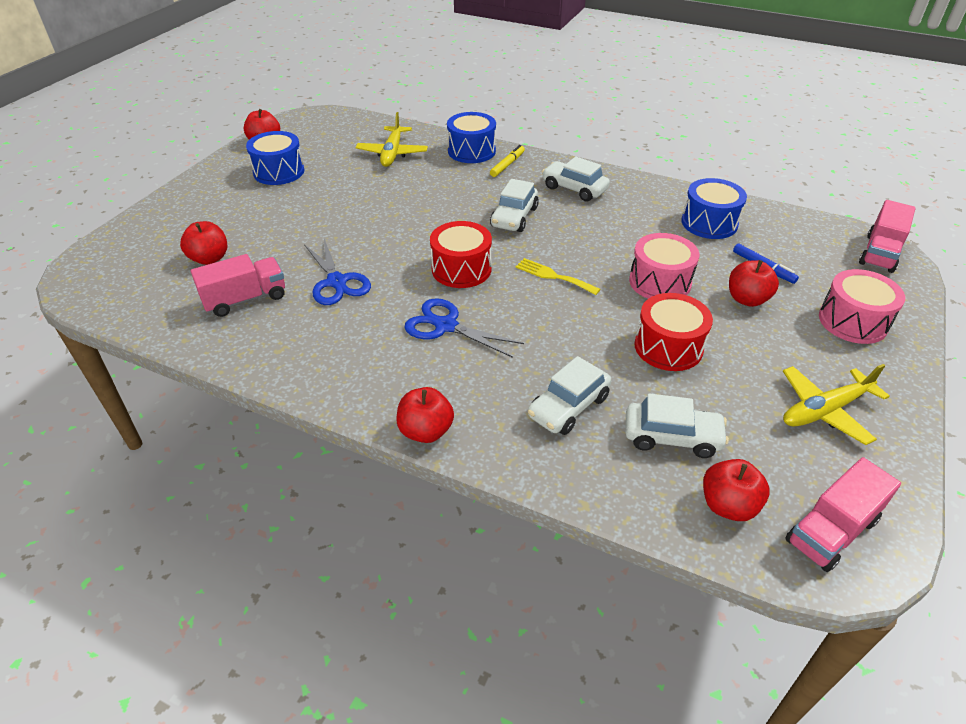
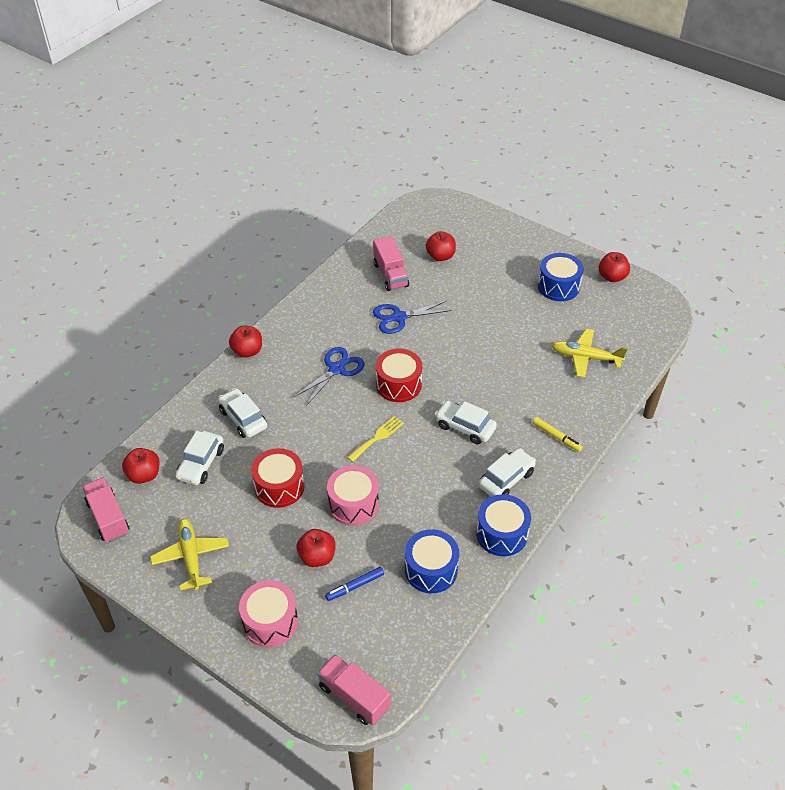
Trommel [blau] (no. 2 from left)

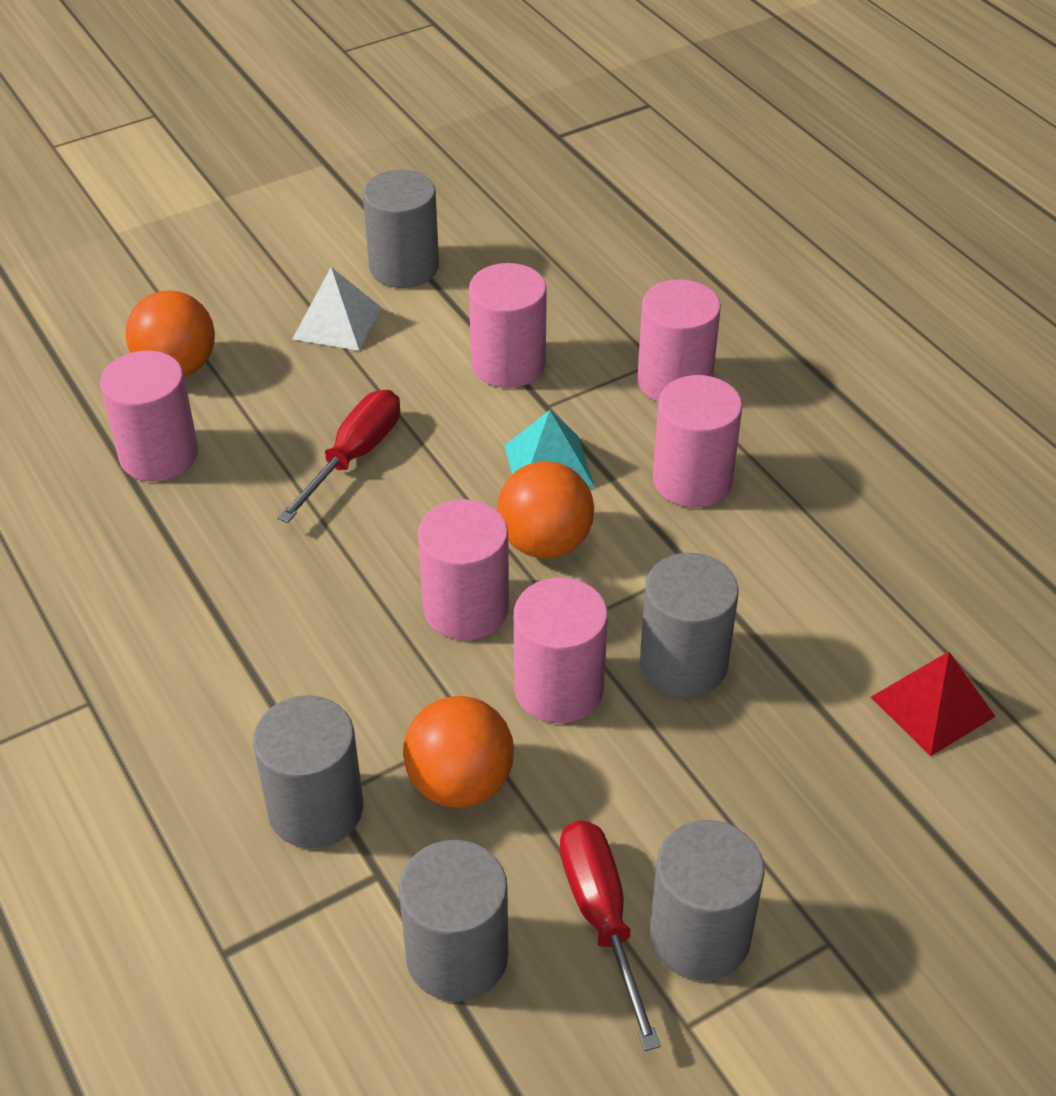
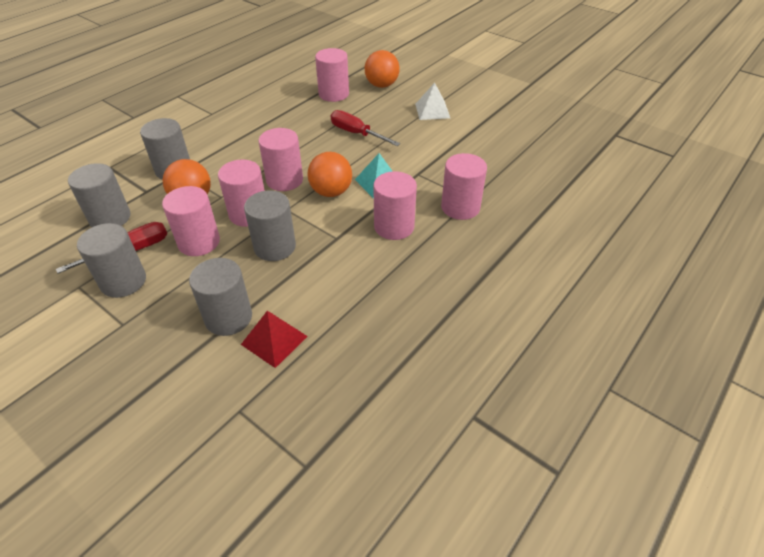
Vollzylinder [rosa] (no. 1 from left)
Vollzylinder [grau] (no. 4 from left)
Schraubenzieher [rot] (no. 2 from left)

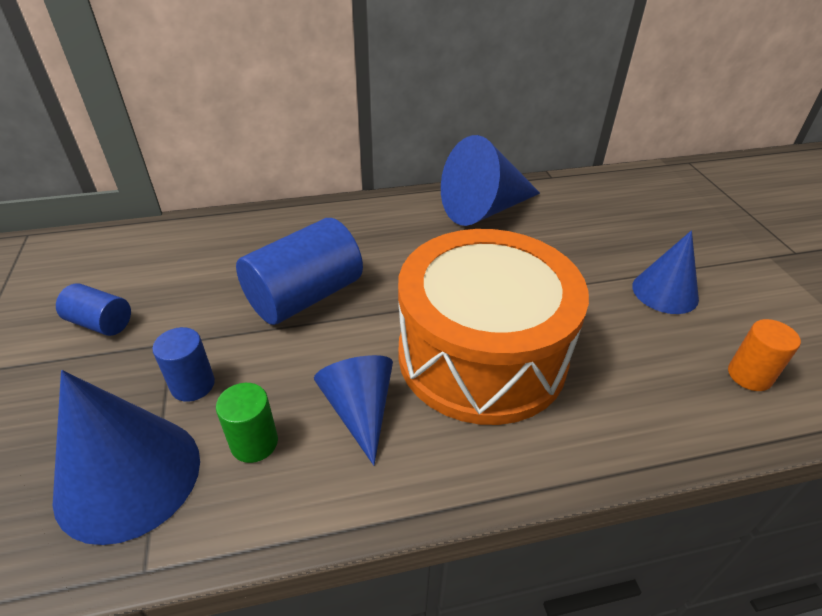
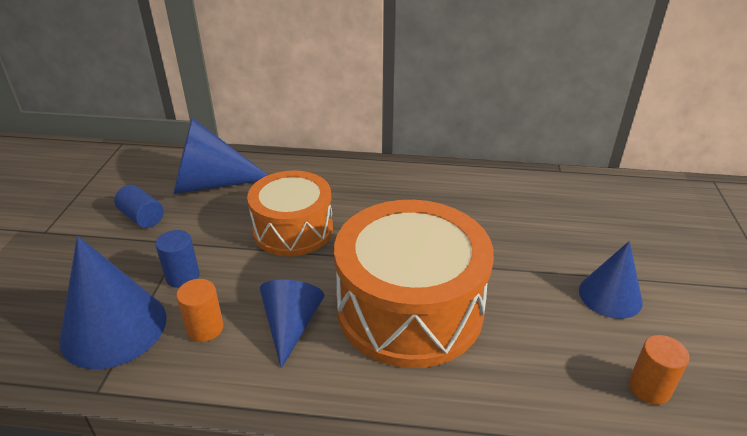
Kegel [blau] (no. 2 from left)
Vollzylinder [orange] (no. 1 from left)
Trommel [orange] (no. 1 from left)

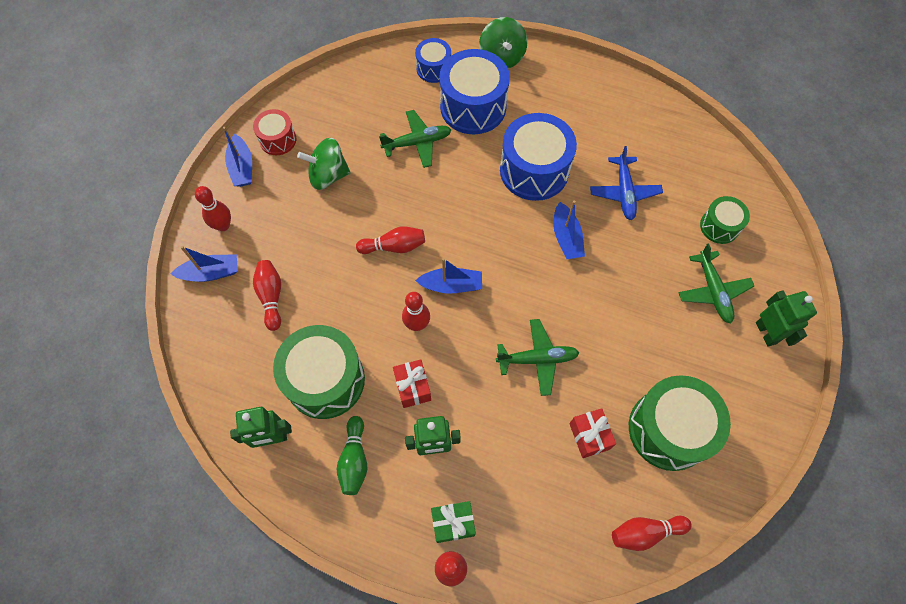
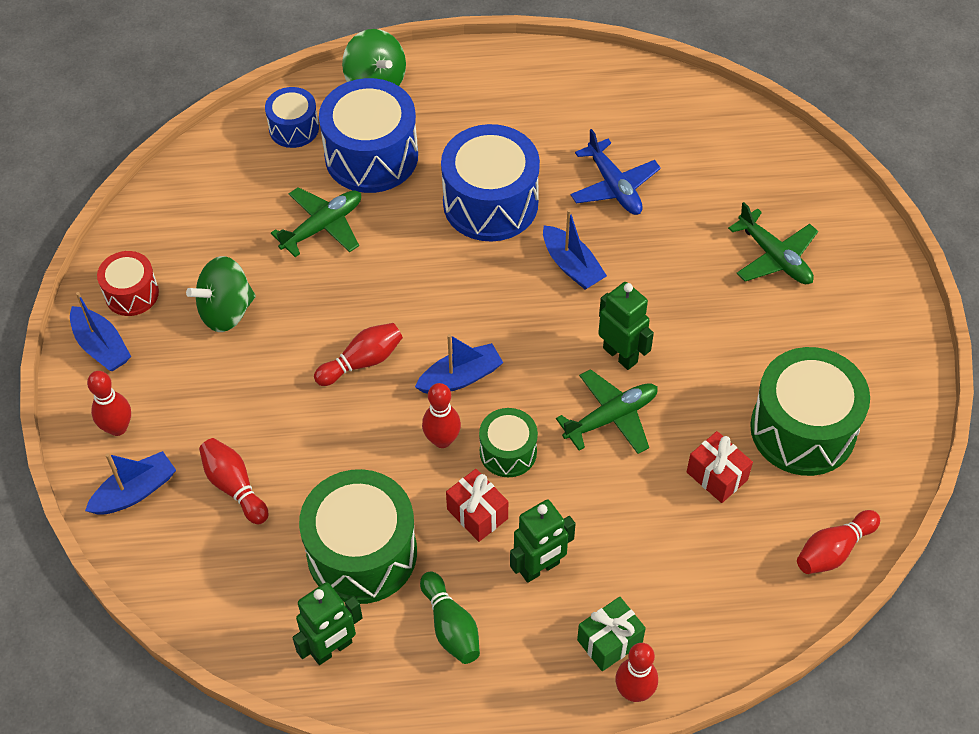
Trommel [grün] (no. 2 from left)
Roboter [grün] (no. 3 from left)

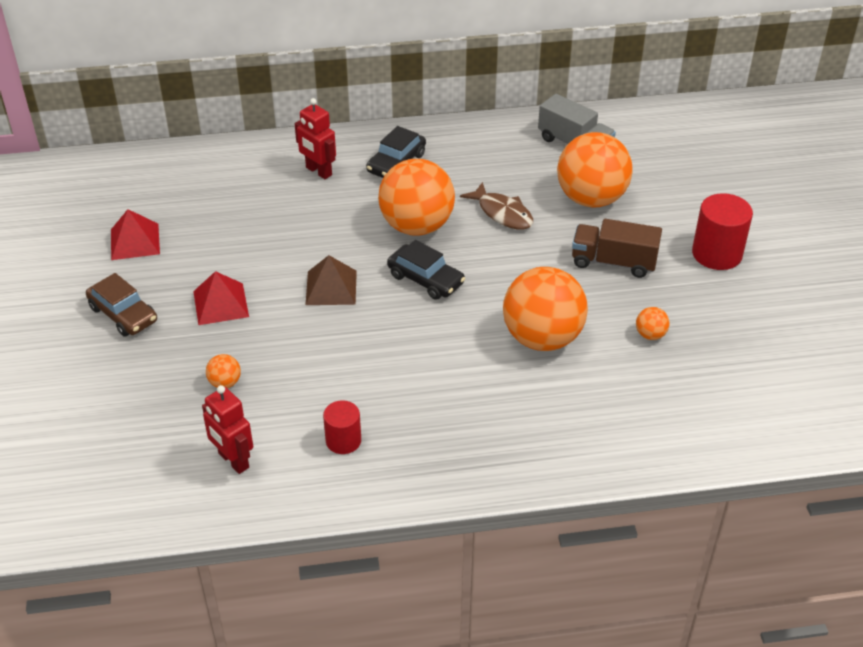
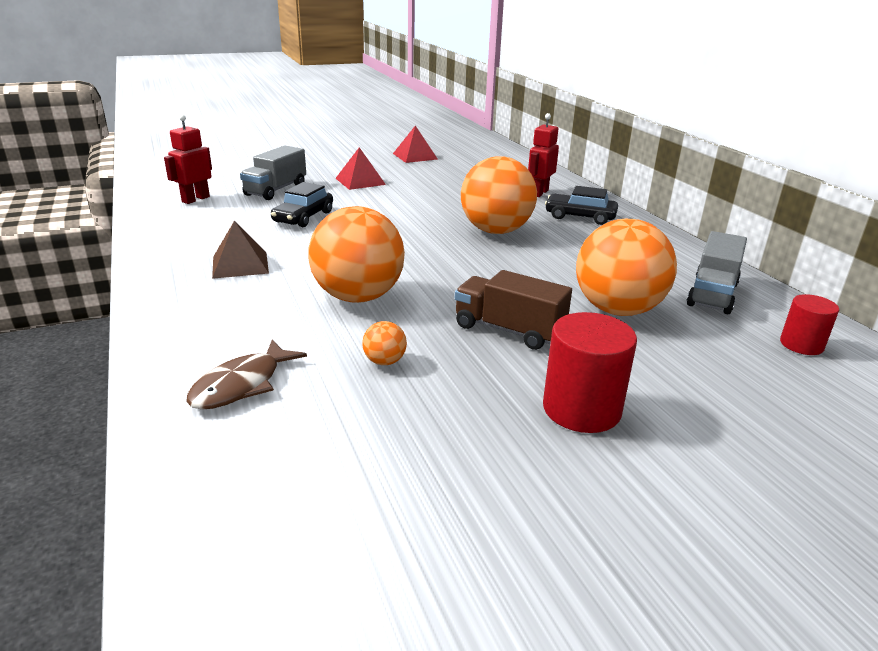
Fisch [braun]
Pyramide [braun]
Lastwagen [grau] (no. 1 from left)
Auto [schwarz] (no. 1 from left)
Lastwagen [braun]
Vollzylinder [rot] (no. 2 from left)
Auto [braun]

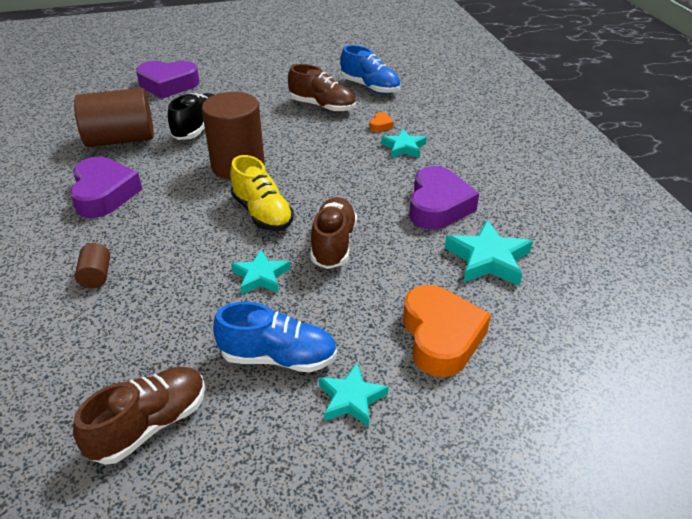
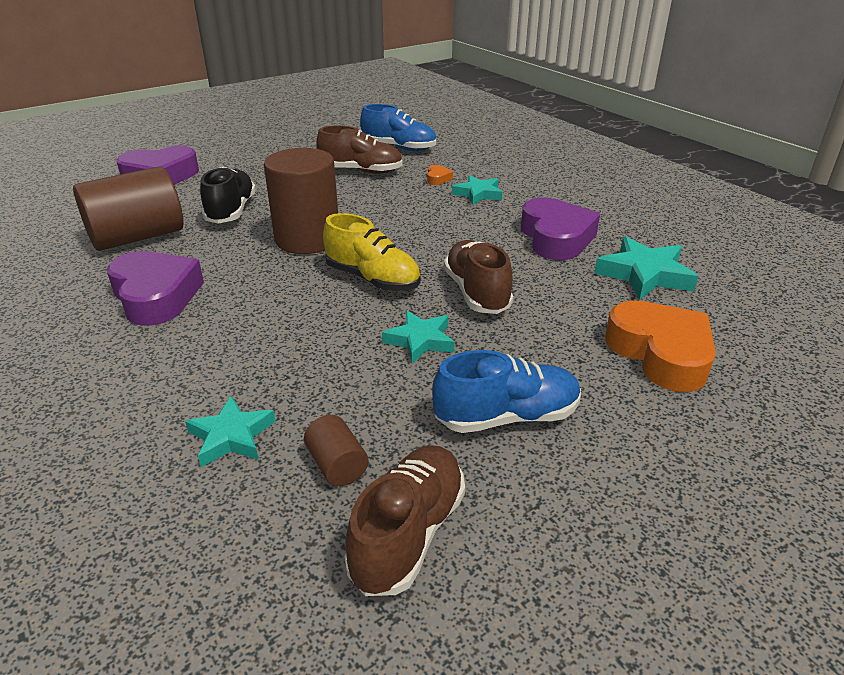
Stern [türkis] (no. 1 from left)
Vollzylinder [braun] (no. 3 from left)

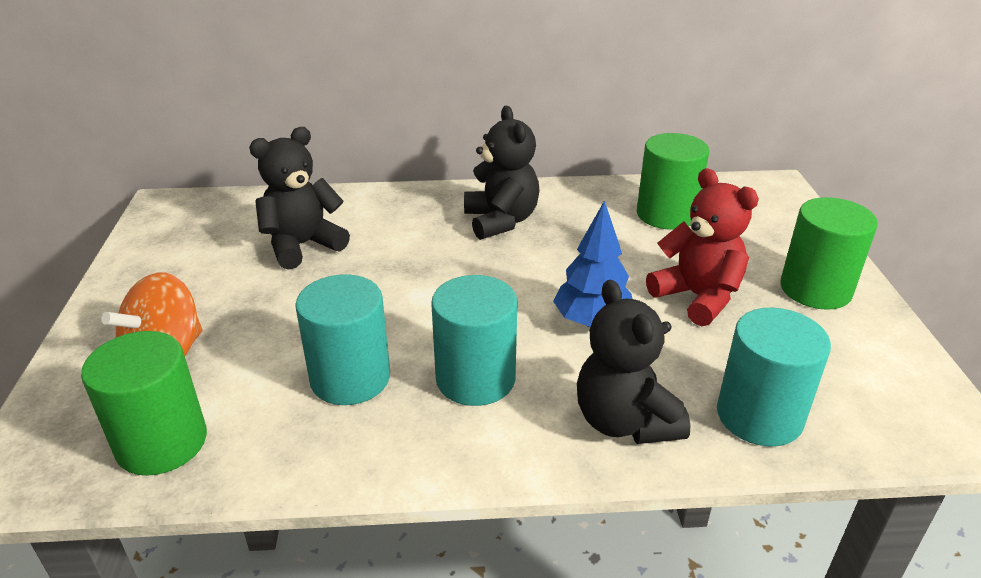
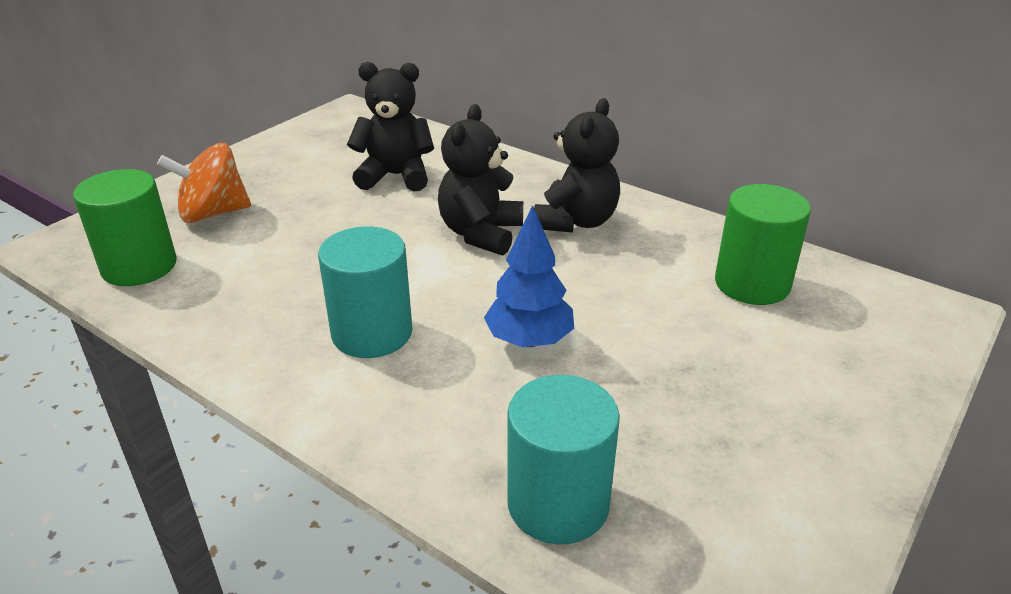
Teddybär [schwarz] (no. 2 from left)
Vollzylinder [türkis] (no. 1 from left in the first image)
Teddybär [rot]
Vollzylinder [grün] (no. 3 from left in the first image)

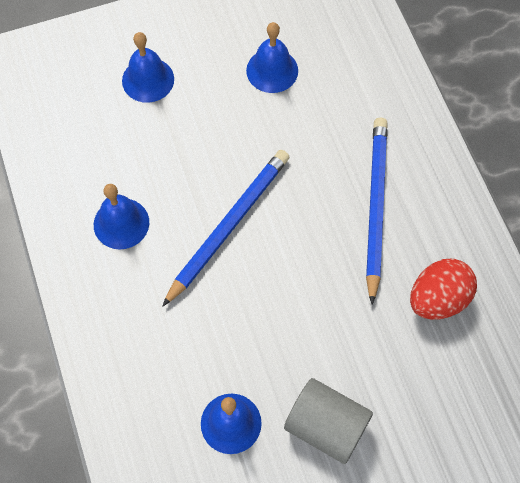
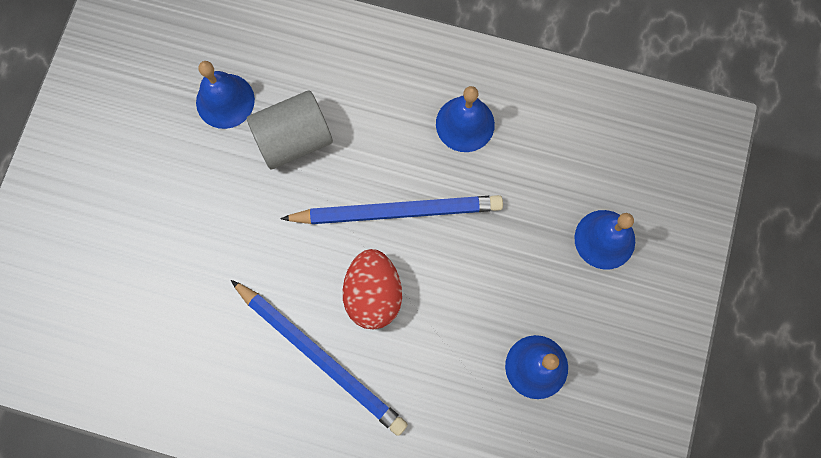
Vollzylinder [grau]
Bleistift [blau] (no. 2 from left)
Ei [rot]

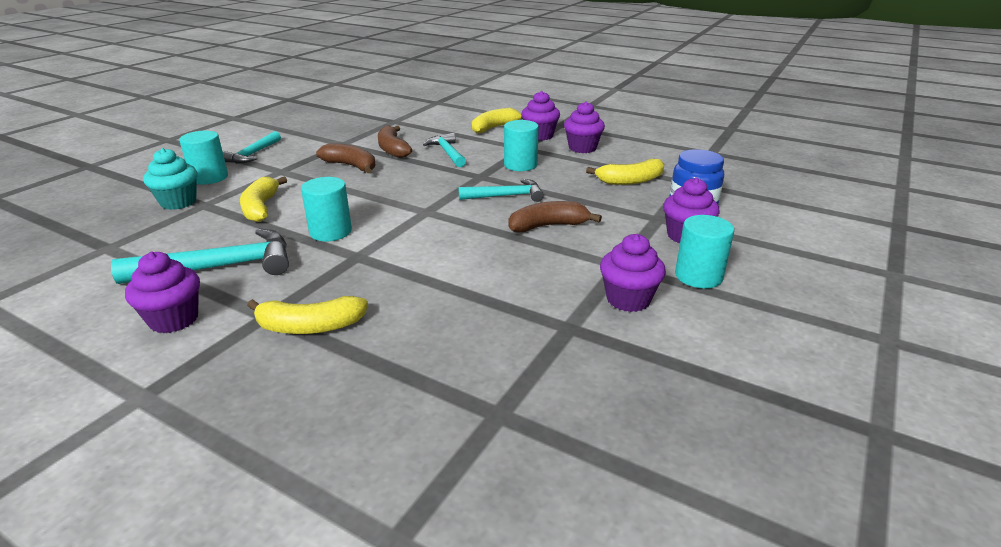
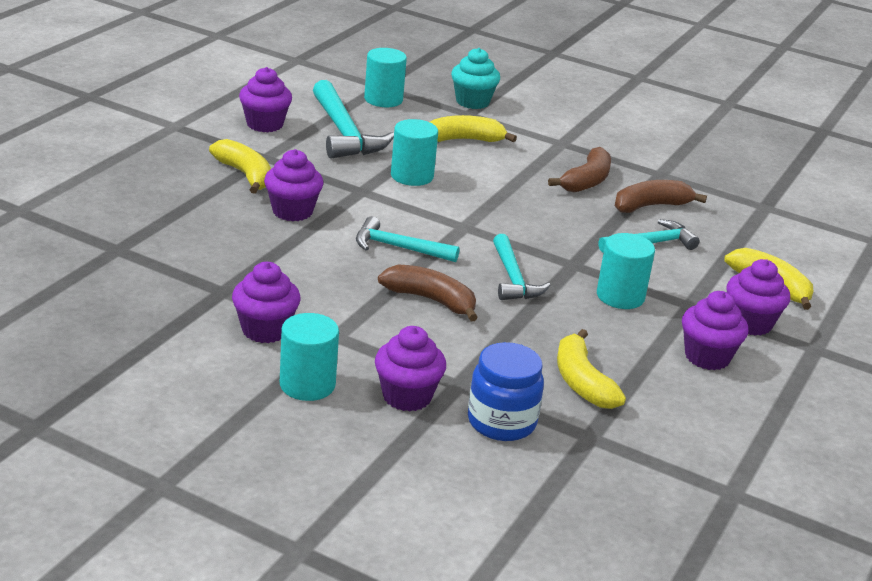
Banane [gelb] (no. 1 from left)
Muffin [lila] (no. 3 from left)
Hammer [türkis] (no. 2 from left)
Vollzylinder [türkis] (no. 2 from left)
Banane [braun] (no. 1 from left)

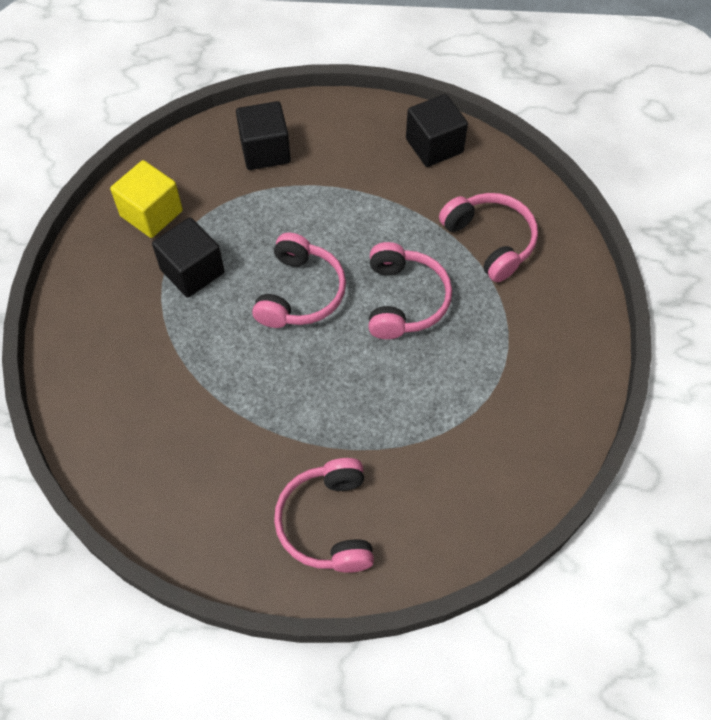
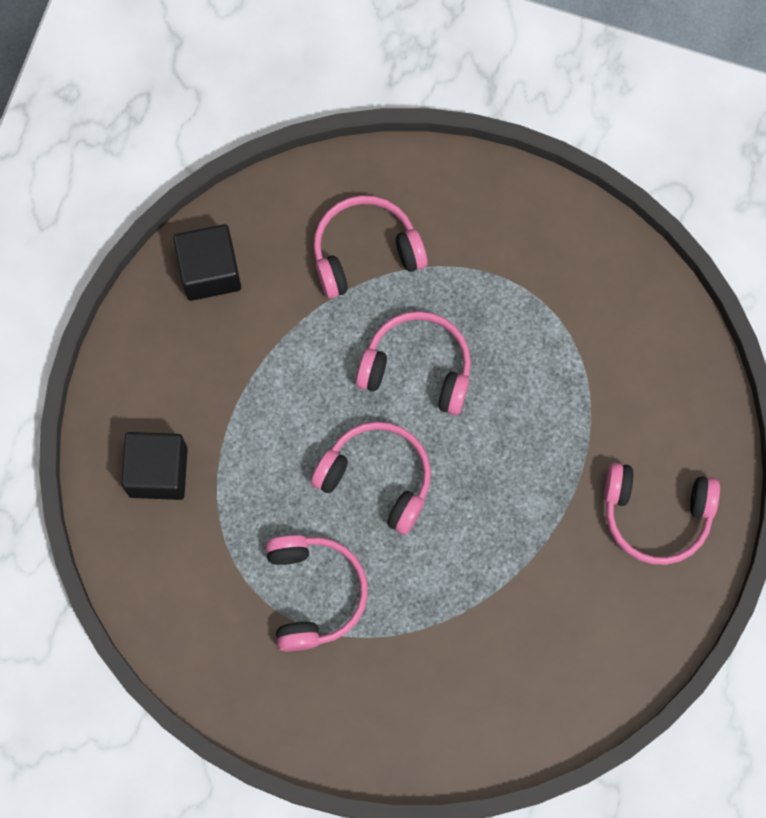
Kopfhörer [rosa] (no. 1 from left)
Kubus [gelb]

